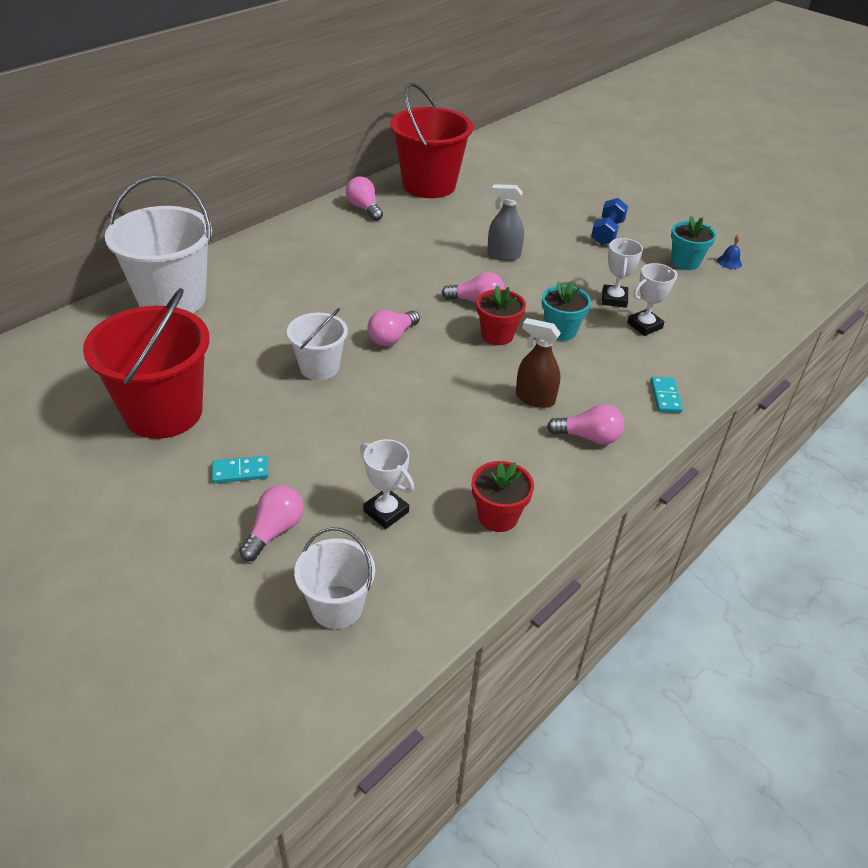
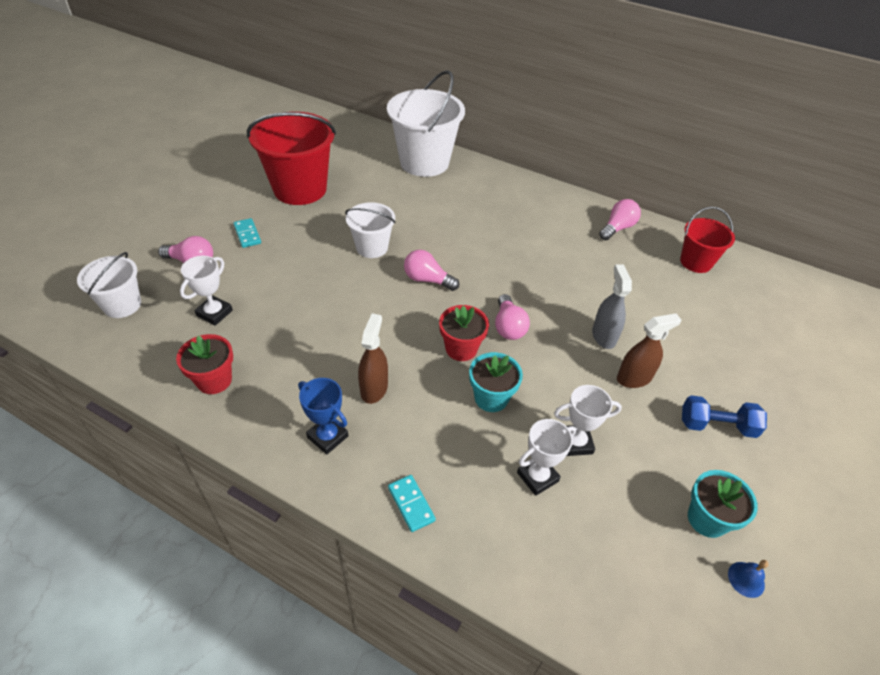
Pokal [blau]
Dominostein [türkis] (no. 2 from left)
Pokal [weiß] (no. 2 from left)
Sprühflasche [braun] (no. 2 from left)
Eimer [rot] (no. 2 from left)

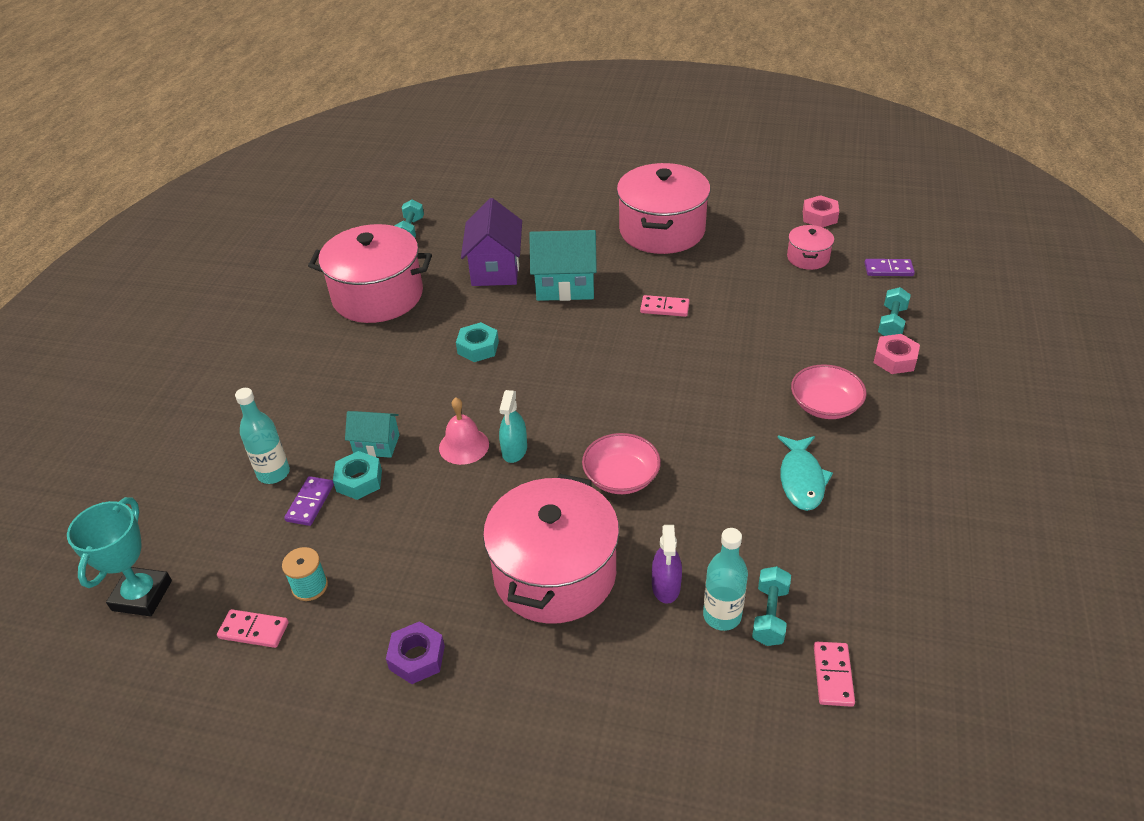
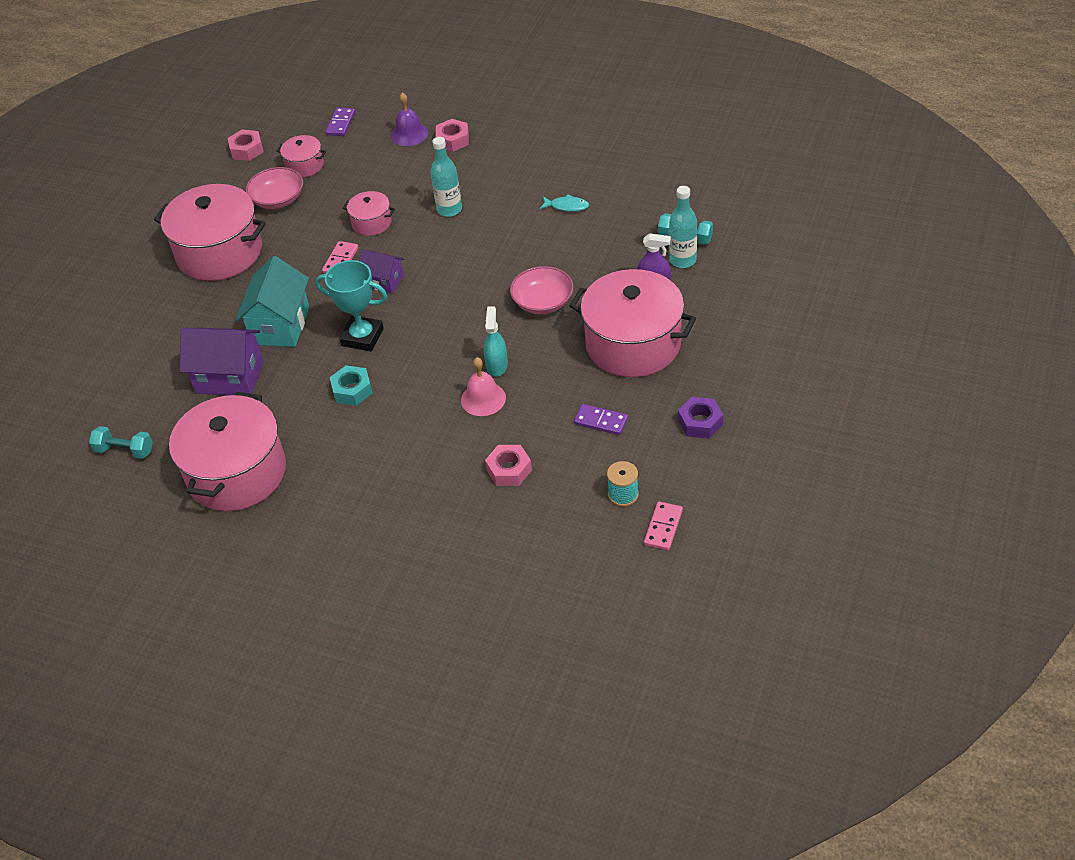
Schüssel [rosa] (no. 1 from left)
Pokal [türkis]
Kochtopf [rosa] (no. 4 from left)
Haus [lila] (no. 2 from left)
Glocke [lila]
Flasche [türkis] (no. 1 from left)
Sprühflasche [türkis]
Sechskantmutter [rosa] (no. 3 from left)
Fisch [türkis]
Dominostein [lila] (no. 2 from left)
Haus [türkis] (no. 1 from left in the first image)
Dominostein [rosa] (no. 3 from left in the first image)

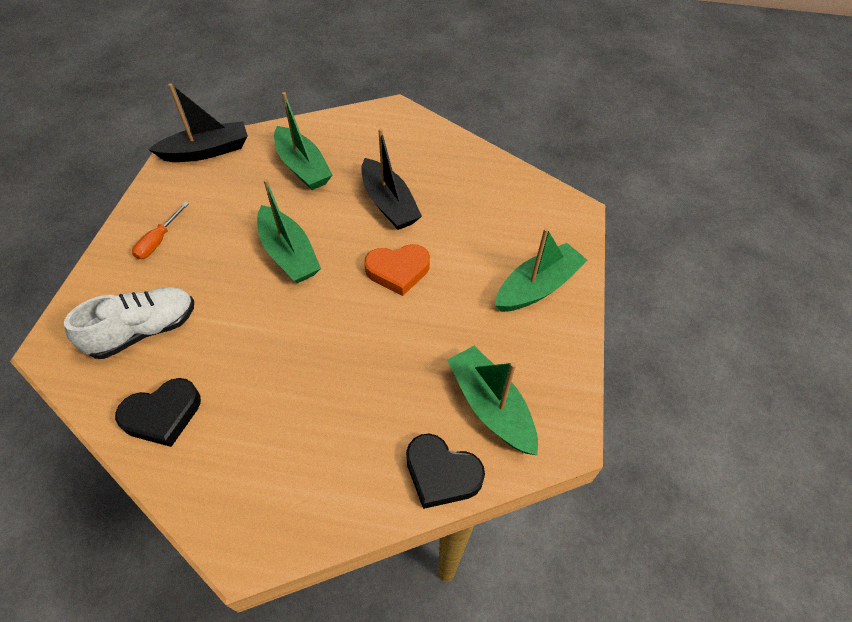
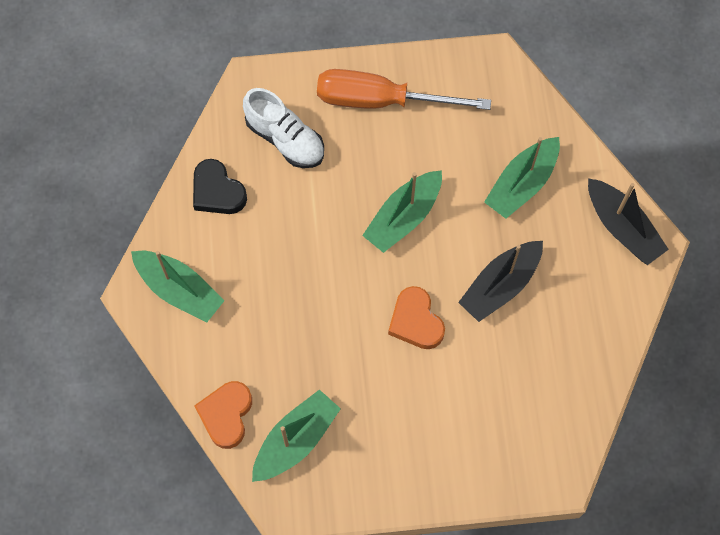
Boot [grün] (no. 1 from left)
Herz [orange] (no. 1 from left)
Schraubenzieher [orange]
Boot [schwarz] (no. 2 from left)

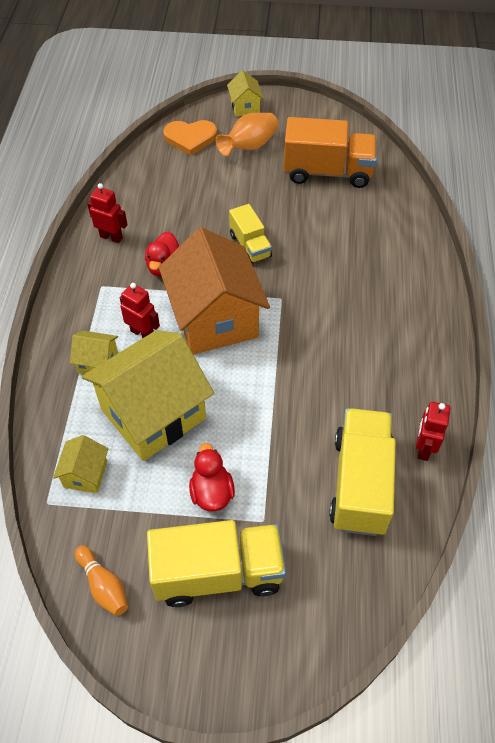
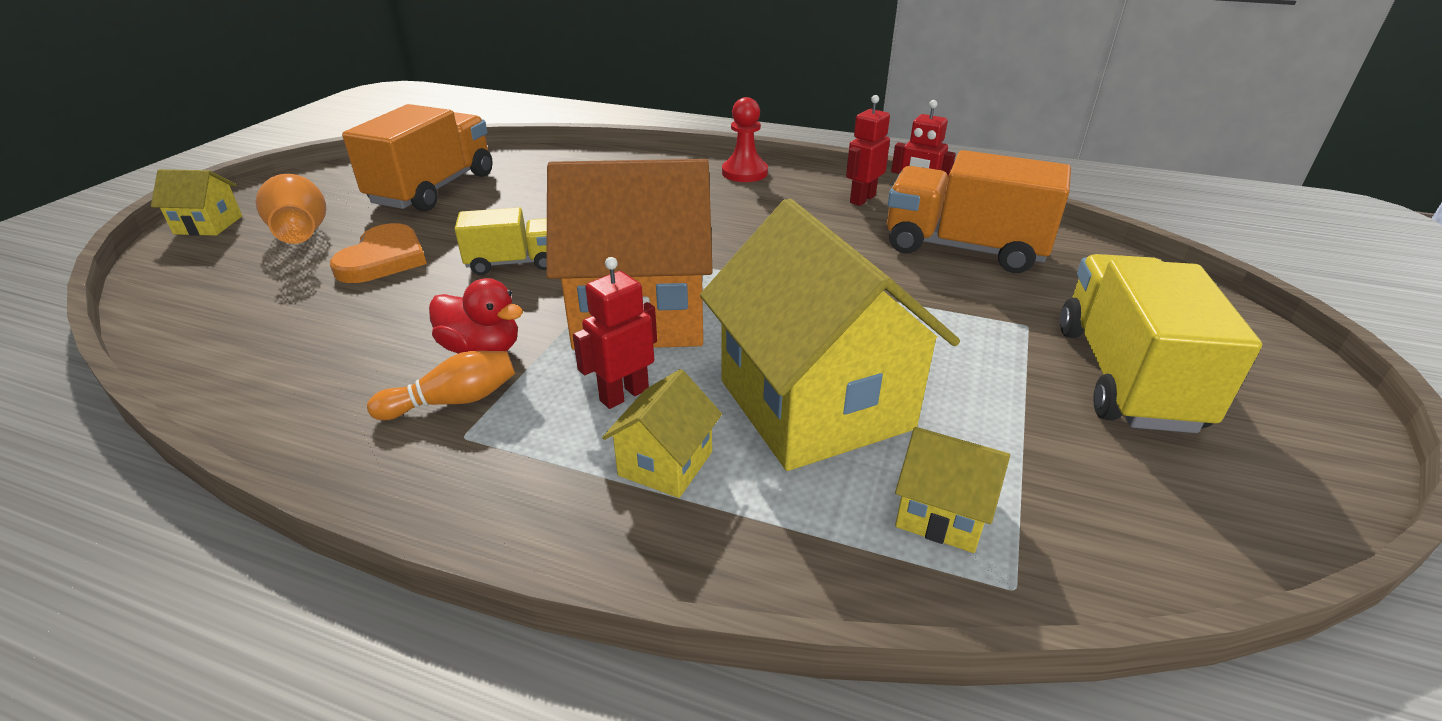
Herz [orange]
Bowlingkegel [orange]
Bauer [rot]
Roboter [rot] (no. 2 from left)
Lastwagen [orange] (no. 2 from left)
Ente [rot] (no. 2 from left in the first image)

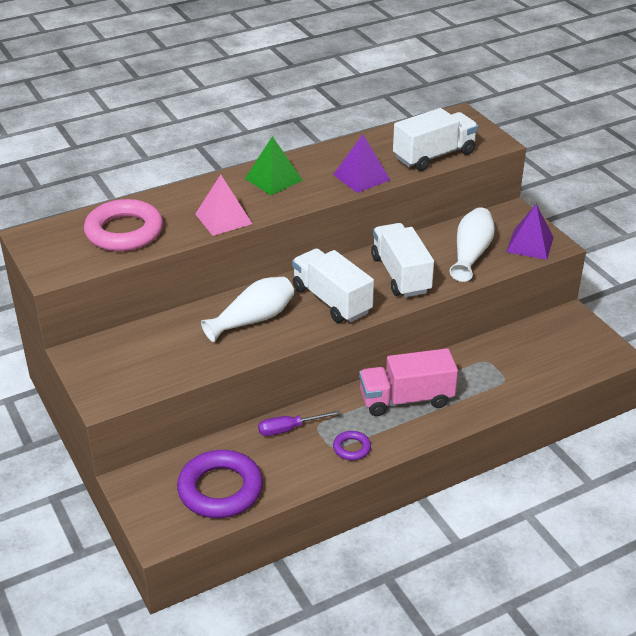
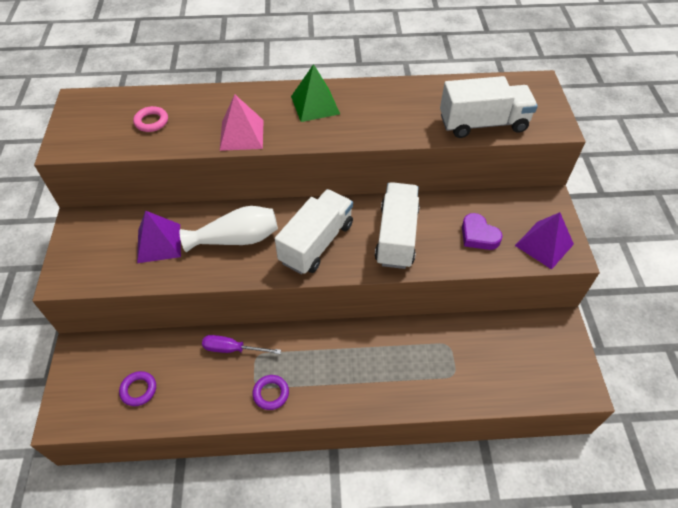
Ring [lila] (no. 1 from left)
Ring [rosa]
Pyramide [lila] (no. 1 from left)
Lastwagen [weiß] (no. 1 from left)
Herz [lila]
Lastwagen [rosa]

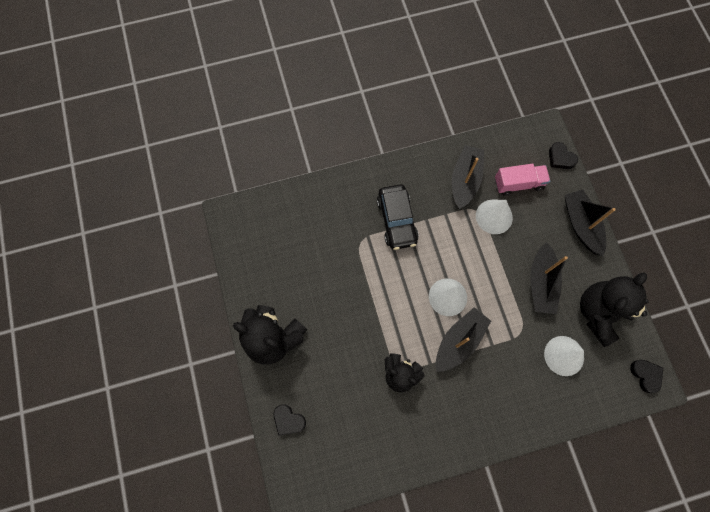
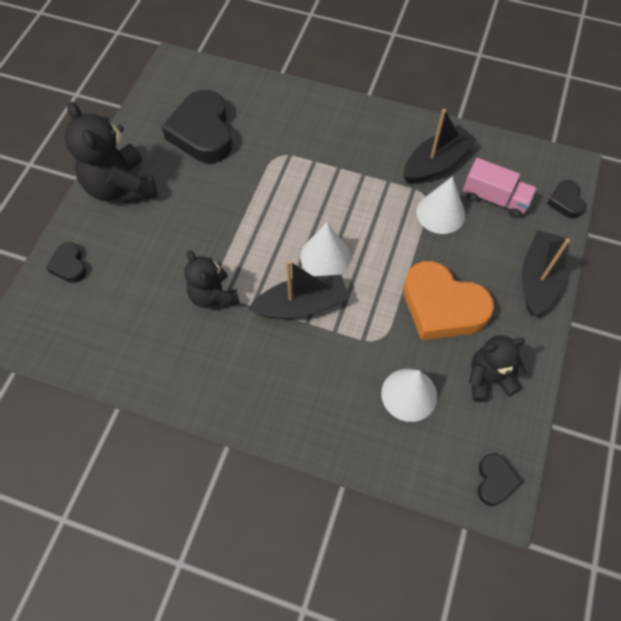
Herz [schwarz] (no. 2 from left)
Herz [orange]
Teddybär [schwarz] (no. 3 from left)
Auto [schwarz]

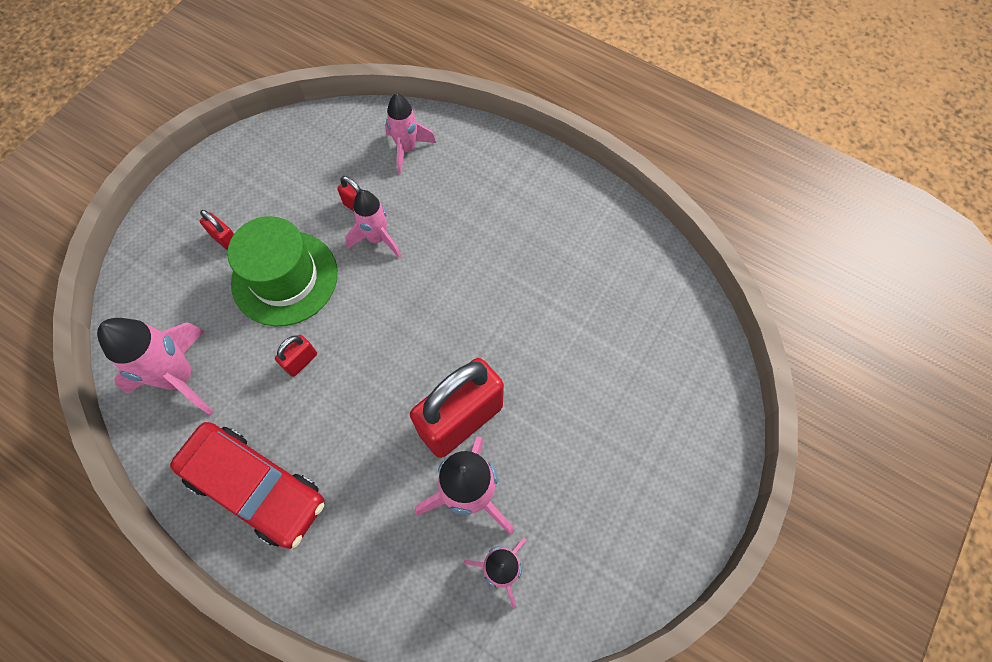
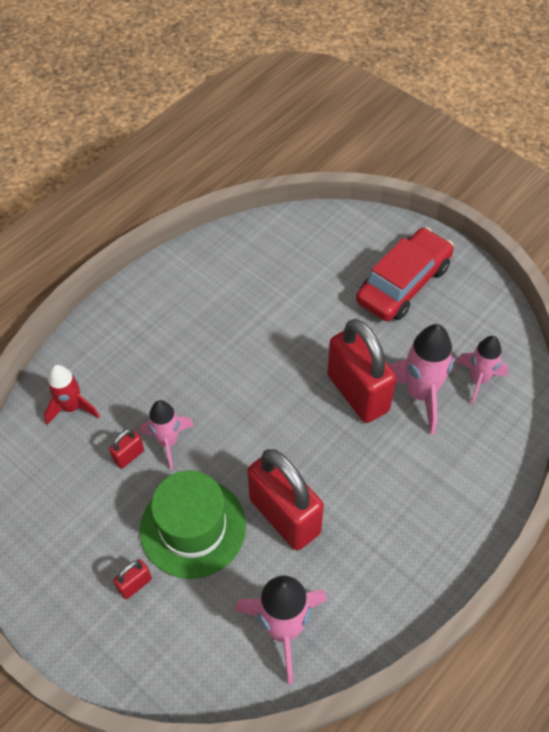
Rakete [rot]
Vorhängeschloss [rot] (no. 3 from left)
Auto [rot]

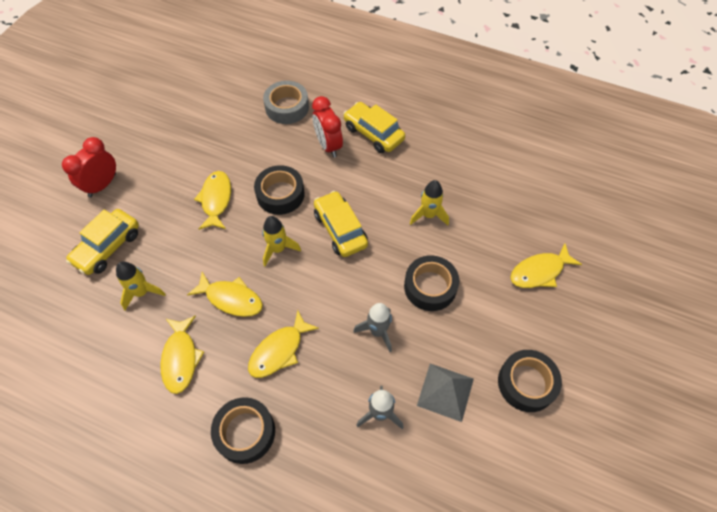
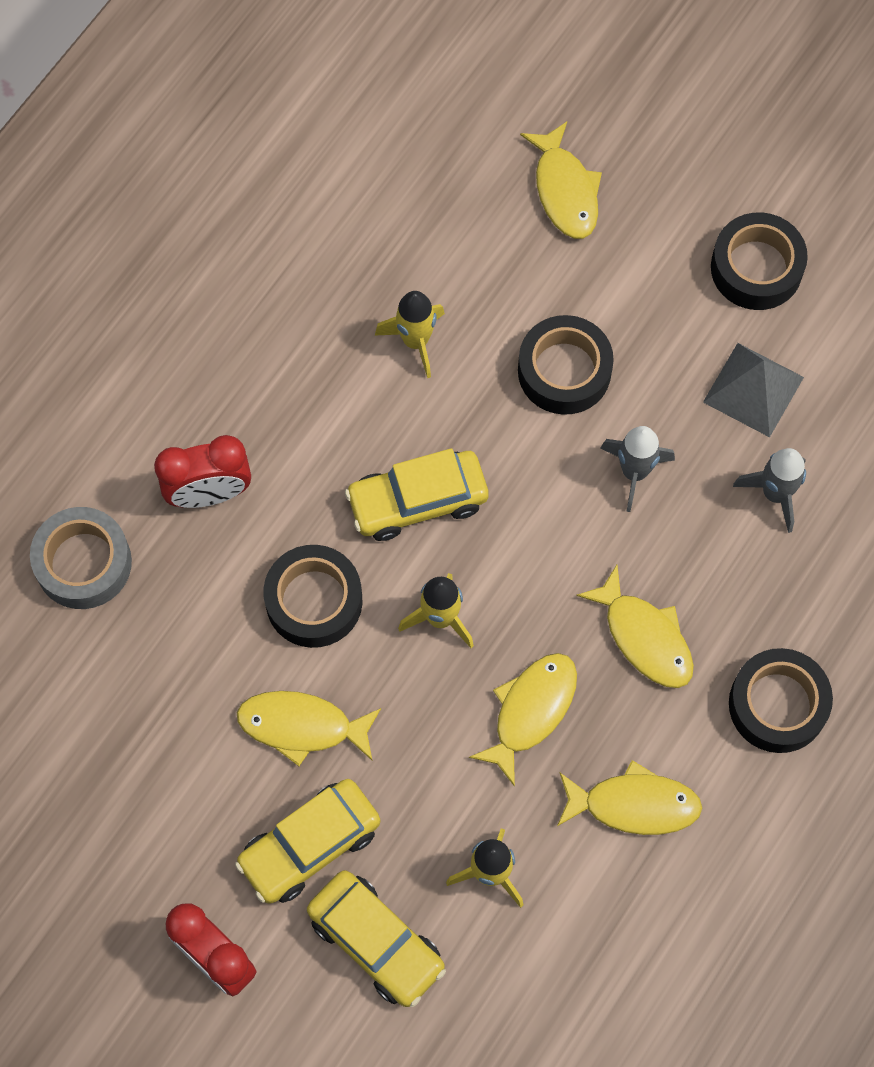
Auto [gelb] (no. 1 from left)

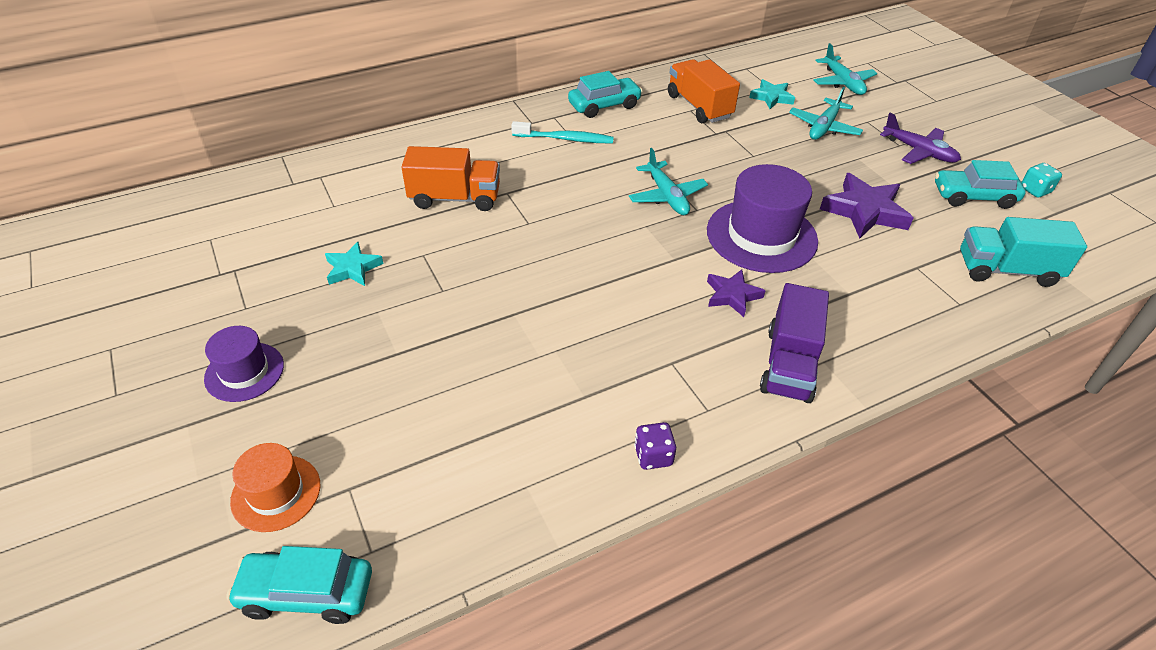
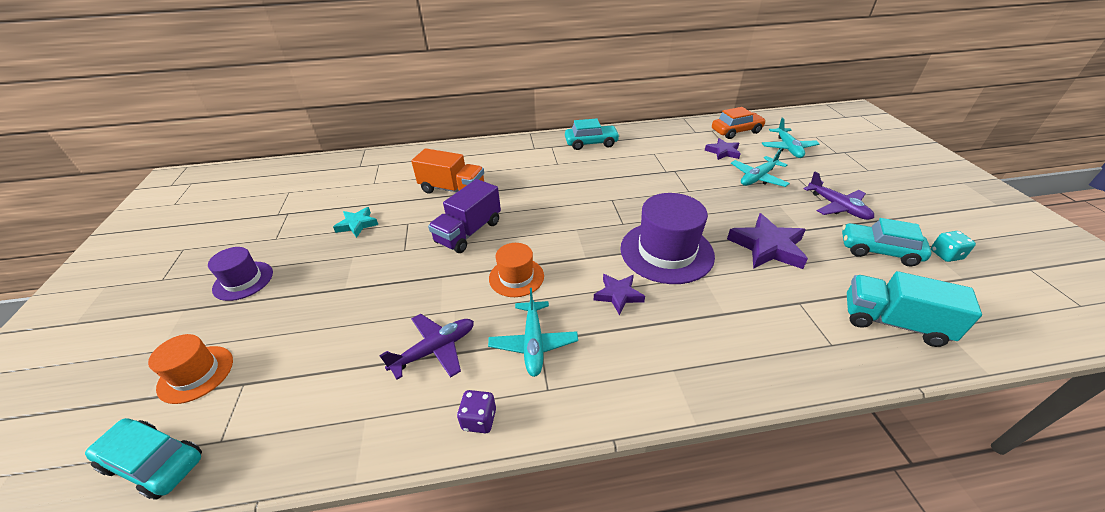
Flugzeug [lila] (no. 1 from left)
Lastwagen [lila]
Flugzeug [türkis] (no. 1 from left)
Hut [orange] (no. 2 from left)
Stern [lila] (no. 2 from left)
Auto [orange]
Zahnbürste [türkis]
Lastwagen [orange] (no. 2 from left in the first image)

